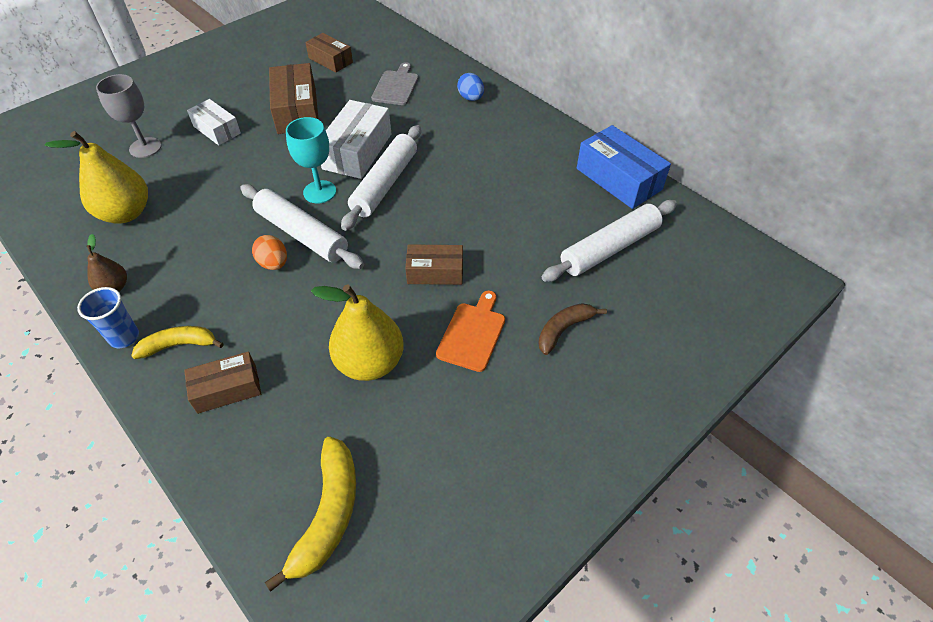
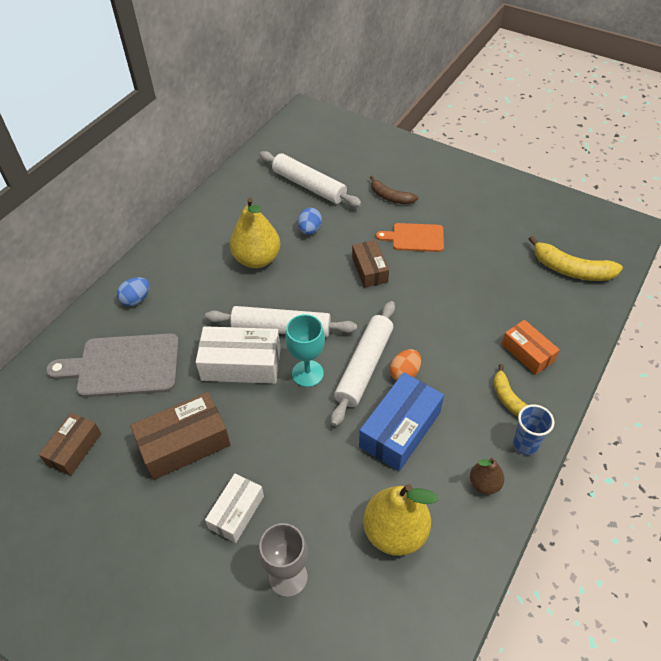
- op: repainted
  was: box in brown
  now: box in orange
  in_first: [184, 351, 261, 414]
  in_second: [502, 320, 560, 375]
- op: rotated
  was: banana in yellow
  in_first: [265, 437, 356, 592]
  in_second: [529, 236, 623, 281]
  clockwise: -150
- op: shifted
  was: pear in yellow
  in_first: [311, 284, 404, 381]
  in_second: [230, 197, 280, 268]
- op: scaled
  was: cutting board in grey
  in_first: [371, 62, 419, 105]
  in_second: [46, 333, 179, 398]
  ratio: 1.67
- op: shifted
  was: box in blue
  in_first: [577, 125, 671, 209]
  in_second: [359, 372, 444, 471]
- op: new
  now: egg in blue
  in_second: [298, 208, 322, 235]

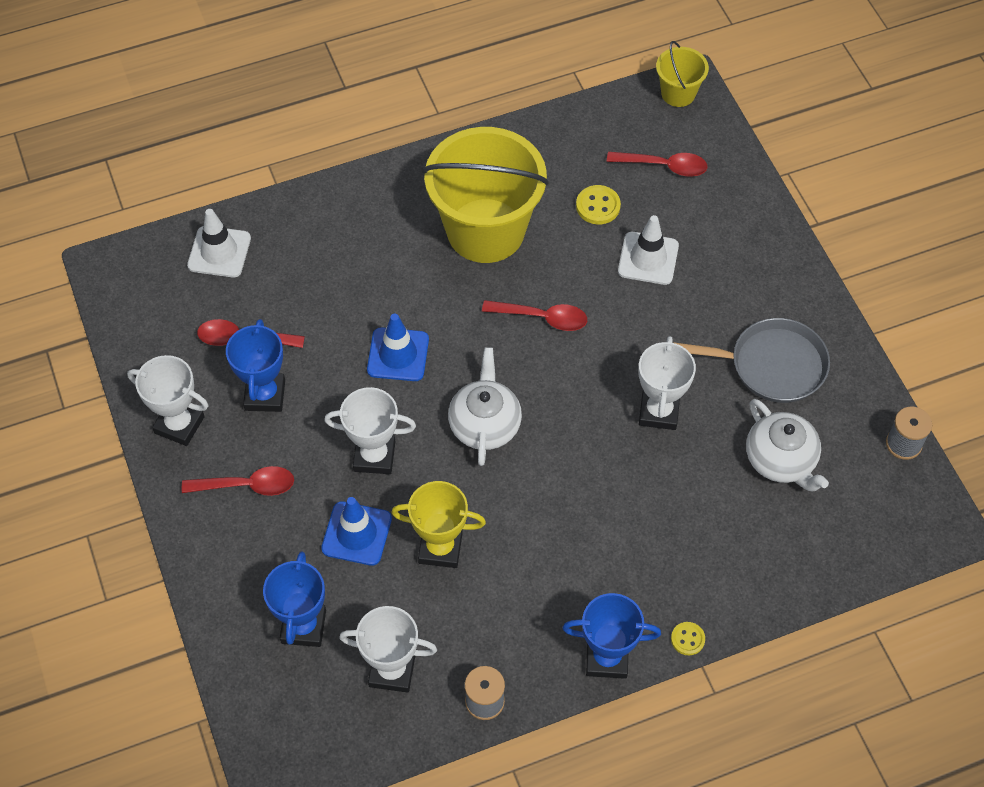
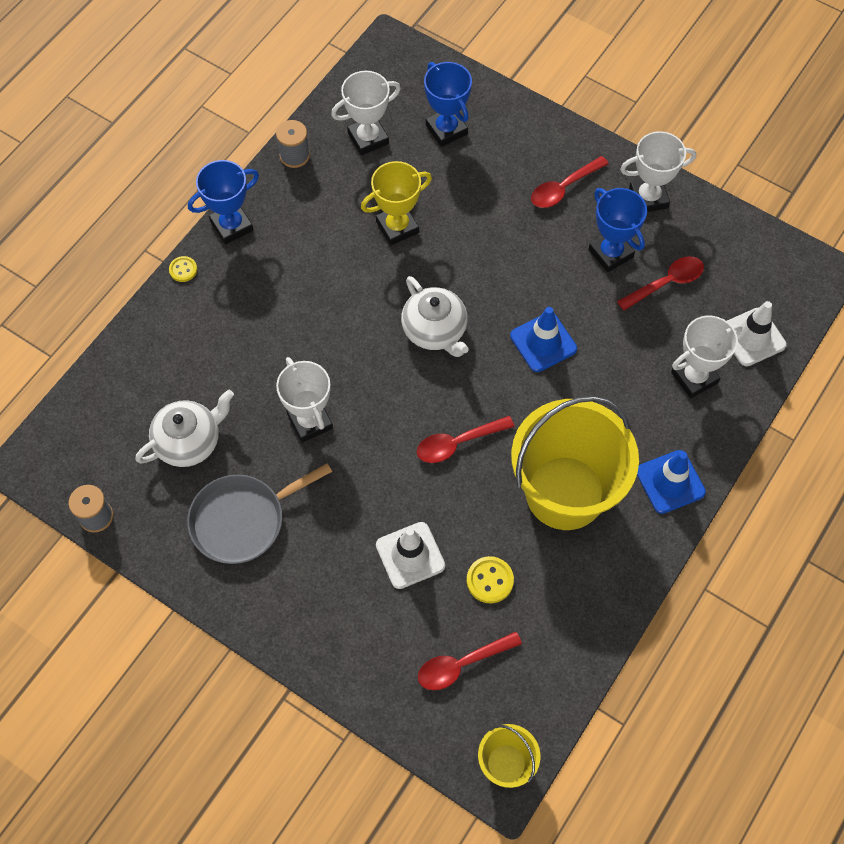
- op: shifted
  was: traffic cone in blue
  in_first: [321, 497, 392, 566]
  in_second: [637, 450, 706, 514]
- op: shifted
  was: trophy in white
  in_first: [324, 387, 416, 474]
  in_second: [671, 316, 742, 398]
- op: rotated
  was: teapot in white
  in_first: [746, 399, 829, 492]
  in_second: [135, 390, 234, 467]
  clockwise: 120

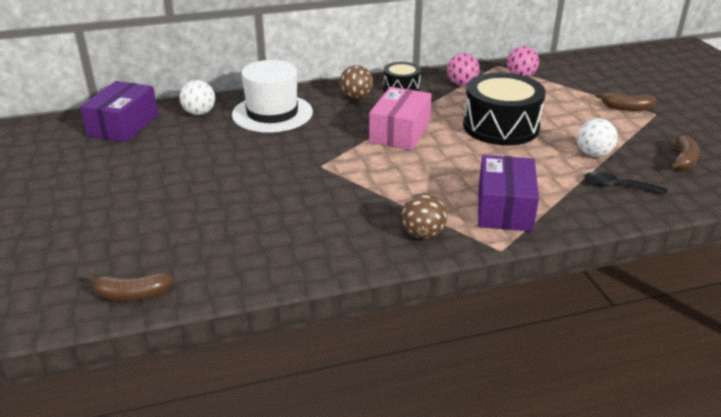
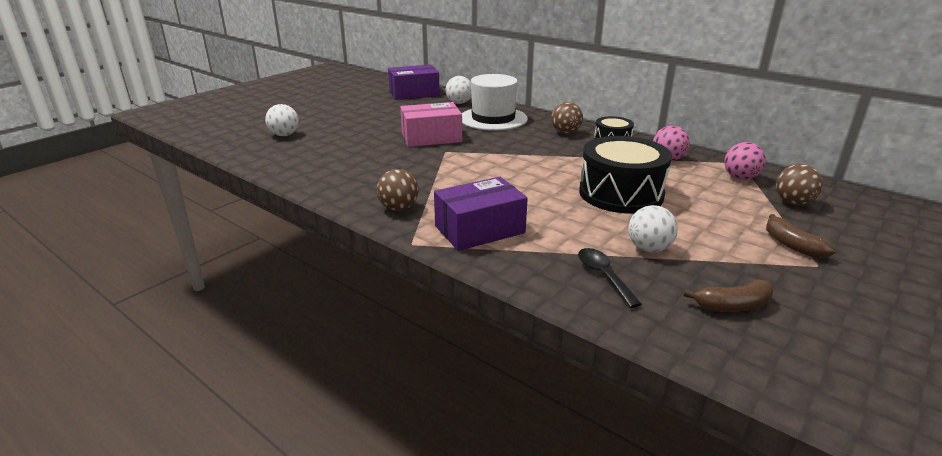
- op: gone
  was: banana in brown
  in_first: [87, 273, 173, 301]
- op: shifted
  was: box in pink
  in_first: [369, 87, 432, 150]
  in_second: [400, 102, 462, 147]
- op: new
  now: ball in white
  in_second: [265, 104, 299, 136]
- op: new
  now: ball in brown
  in_second: [776, 164, 823, 205]

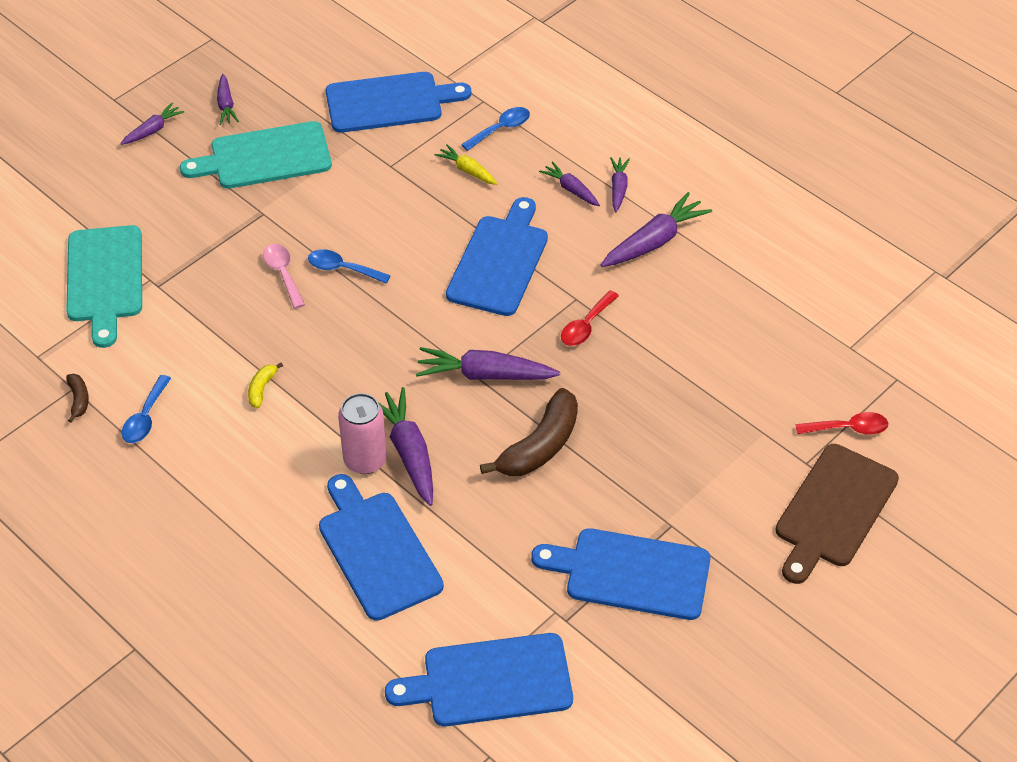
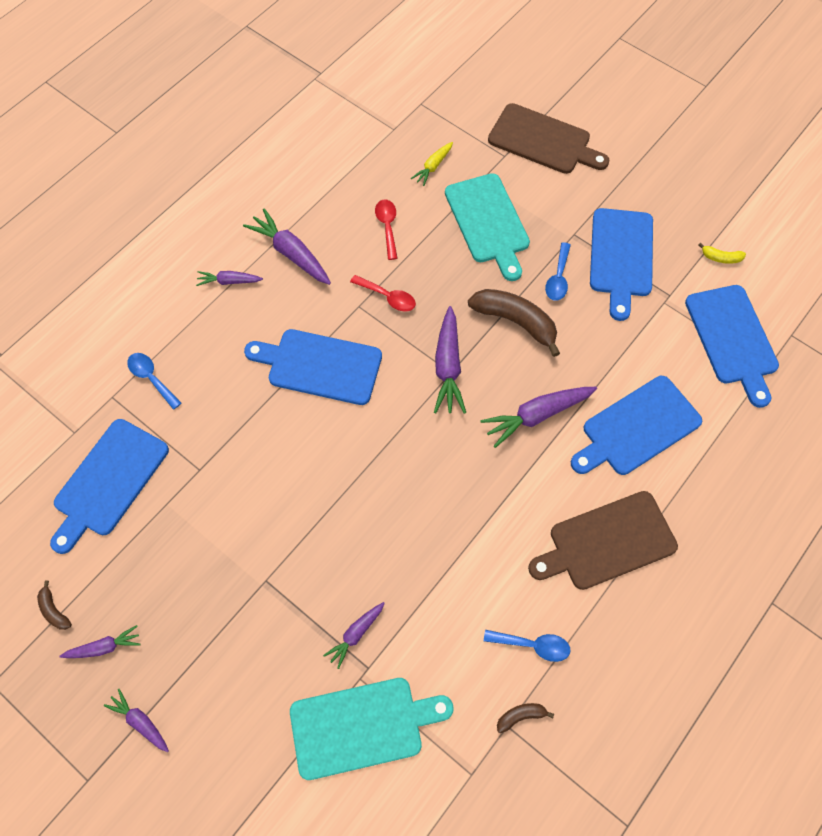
- op: shifted
  was: cutting board in turquoise
  in_first: [180, 121, 332, 189]
  in_second: [445, 173, 530, 281]
- op: shifted
  was: banana in yellow
  in_first: [248, 363, 283, 408]
  in_second: [698, 243, 746, 264]
- op: gone
  was: spoon in pink
  in_first: [263, 244, 305, 309]
- op: shifted
  was: spoon in blue
  in_first: [308, 249, 391, 284]
  in_second: [545, 242, 571, 301]
- op: rotated
  was: cutting board in blue
  in_first: [326, 72, 471, 133]
  in_second: [50, 419, 169, 554]
  clockwise: -135
- op: gone
  was: can in pink
  in_first: [338, 393, 387, 474]
- op: shifted
  was: carrot in yellow
  in_first: [435, 144, 498, 185]
  in_second: [411, 142, 453, 186]
- op: shifted
  was: carrot in purple
  in_first: [539, 161, 600, 206]
  in_second: [323, 602, 385, 669]
- op: shifted
  was: spoon in red
  in_first: [795, 412, 888, 435]
  in_second: [375, 199, 398, 260]
- op: new
  now: banana in brown
  in_second: [37, 580, 72, 630]
- op: new
  now: cutting board in brown
  in_second: [528, 491, 678, 590]

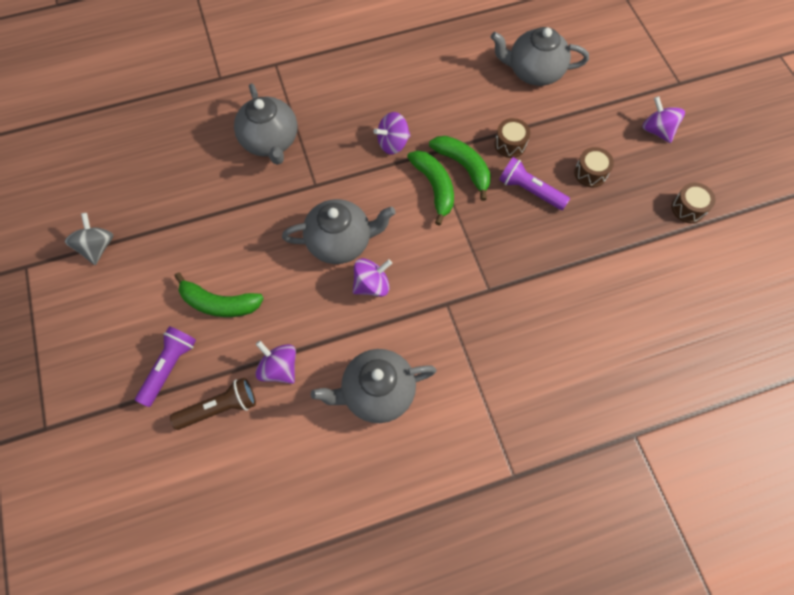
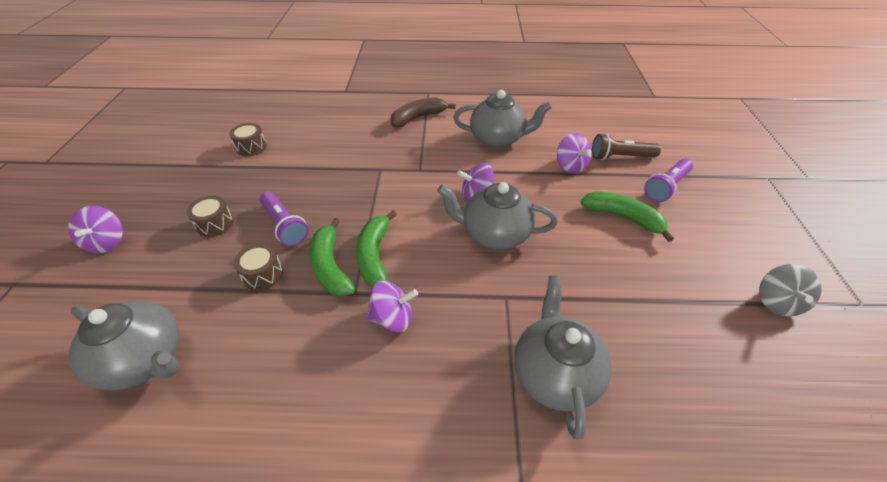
- op: shifted
  was: drum in brown
  in_first: [671, 183, 715, 223]
  in_second: [229, 123, 267, 156]
- op: new
  now: banana in brown
  in_second: [390, 97, 456, 128]

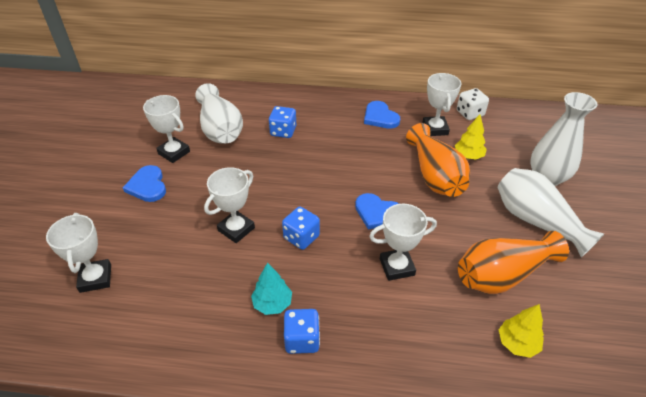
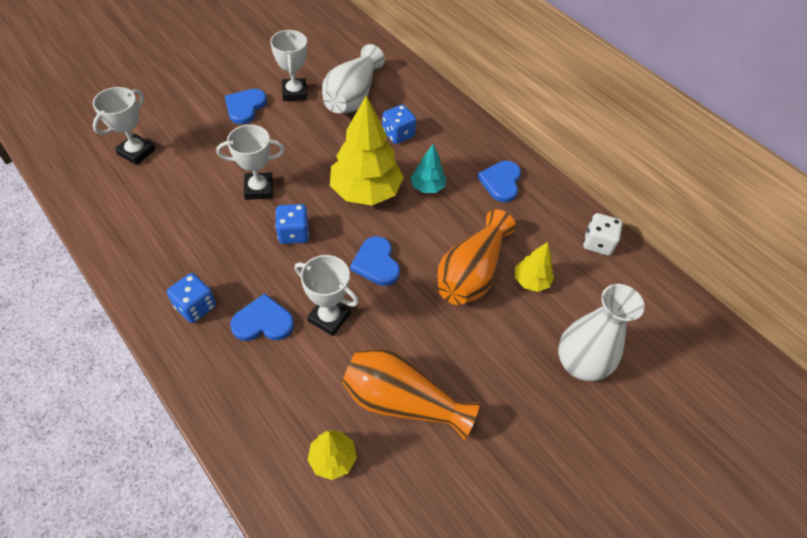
- op: shifted
  was: tree in turquoise
  in_first: [251, 263, 292, 315]
  in_second: [410, 144, 446, 193]
- op: gone
  was: trophy in white
  in_first: [422, 73, 461, 136]
- op: gone
  was: vase in white
  in_first: [498, 168, 604, 257]
- op: new
  now: heart in blue
  in_second: [230, 293, 294, 341]
- op: new
  now: tree in yellow
  in_second: [330, 95, 404, 205]

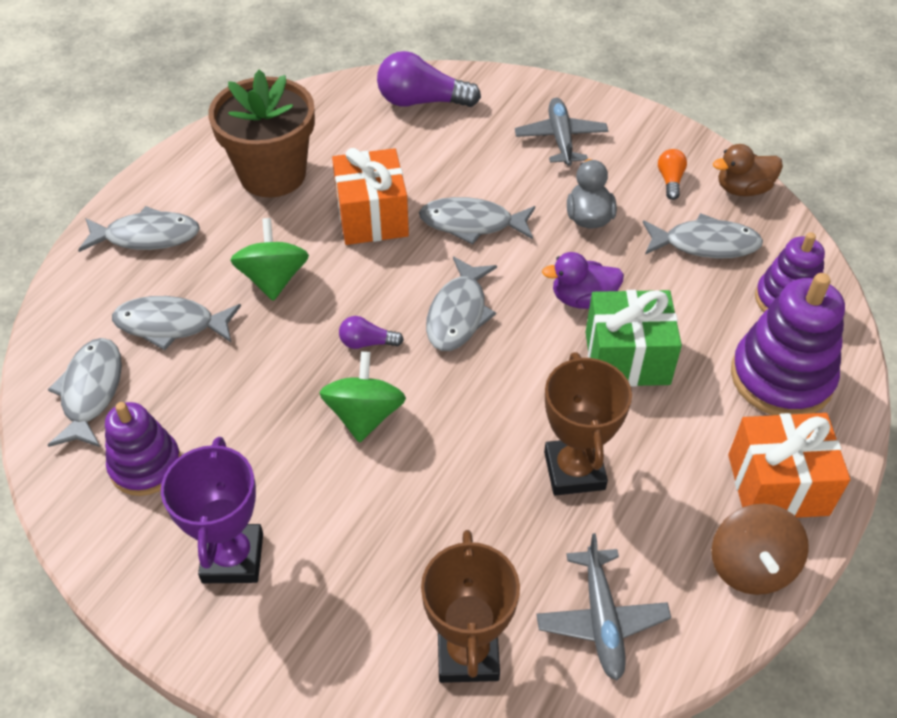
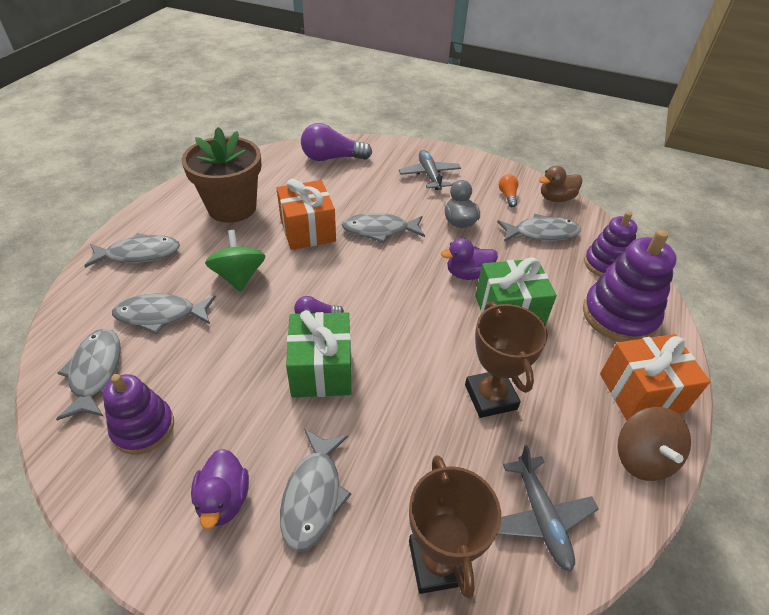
- op: swapped
  was: trophy in purple
  now: duck in purple
  in_first: [161, 437, 263, 583]
  in_second: [191, 449, 249, 529]
- op: swapped
  was: spinning top in green
  now: gift in green
  in_first: [319, 351, 406, 443]
  in_second: [286, 310, 351, 397]
- op: shifted
  was: fish in grey
  in_first: [426, 257, 497, 351]
  in_second: [280, 429, 352, 552]

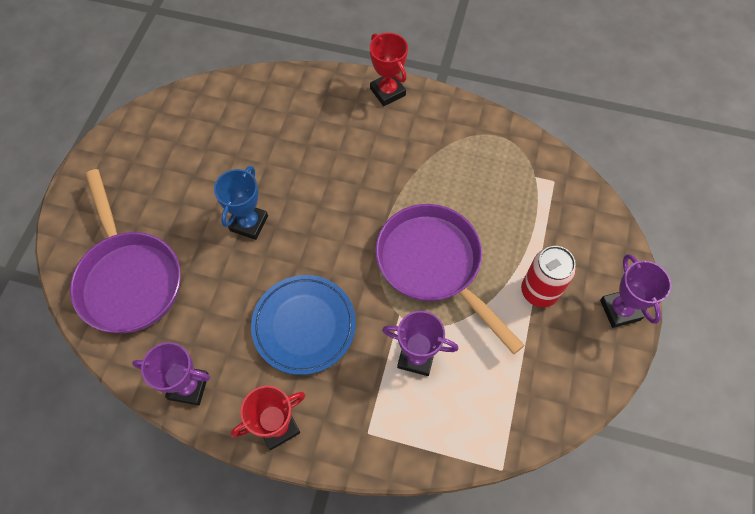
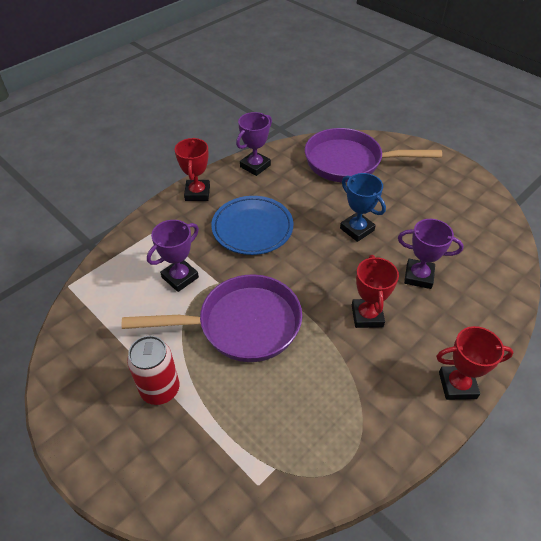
- op: shifted
  was: trophy in purple
  in_first: [600, 254, 671, 328]
  in_second: [398, 219, 464, 289]
- op: new
  now: trophy in red
  in_second: [352, 255, 399, 328]

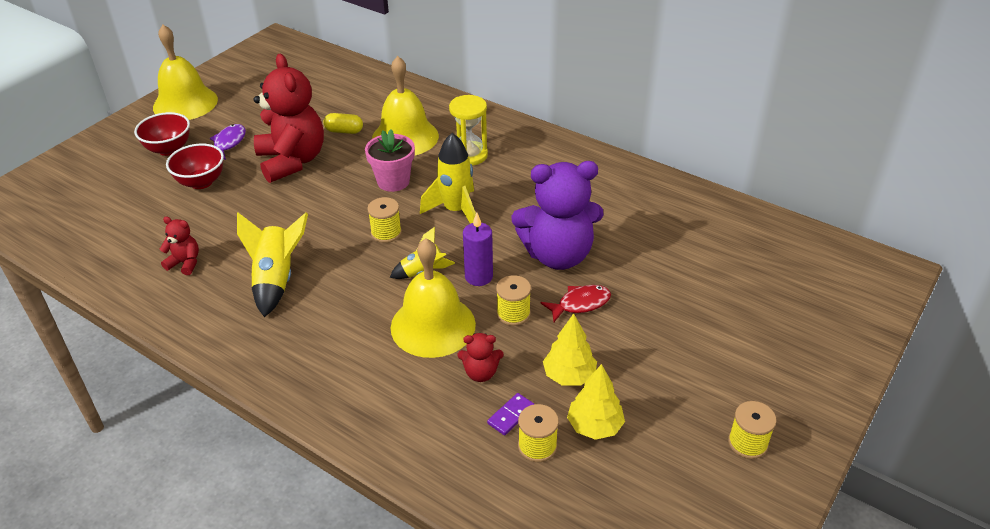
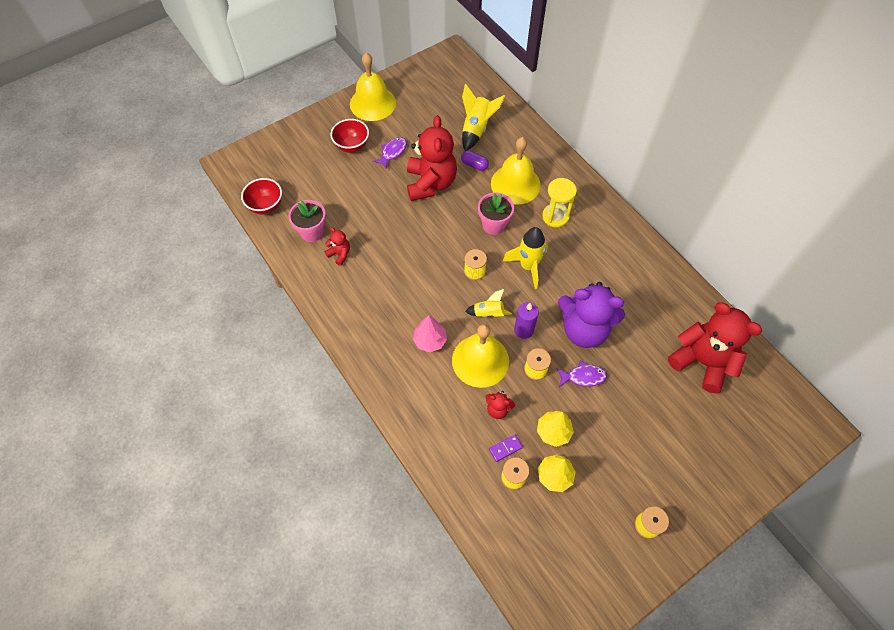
- op: shifted
  was: bowl in red
  in_first: [166, 144, 224, 189]
  in_second: [241, 178, 282, 214]
- op: shifted
  was: rocket in yellow
  in_first: [237, 213, 308, 317]
  in_second: [462, 84, 505, 151]
- op: repainted
  was: capsule in yellow
  now: capsule in purple
  in_first: [323, 113, 363, 134]
  in_second: [461, 150, 489, 171]
- op: repainted
  was: fish in red
  now: fish in purple
  in_first: [541, 285, 611, 322]
  in_second: [556, 361, 607, 387]
- op: new
  now: flower pot in pink
  in_second: [289, 200, 326, 242]
- op: new
  now: tree in pink
  in_second: [413, 315, 447, 352]
- op: new
  now: teddy bear in red
  in_second: [668, 303, 762, 393]

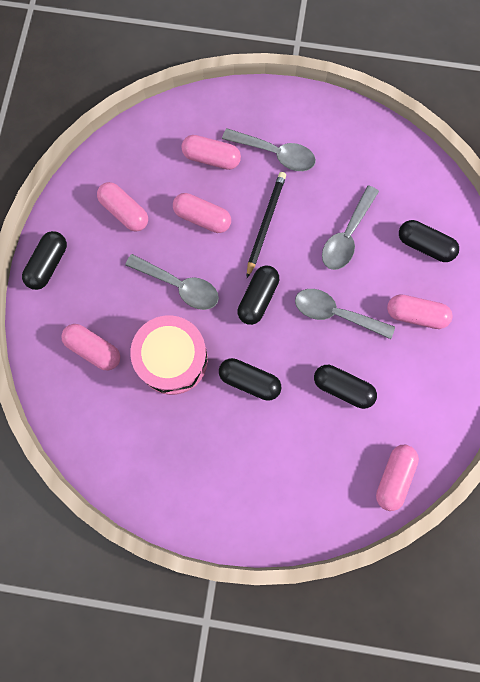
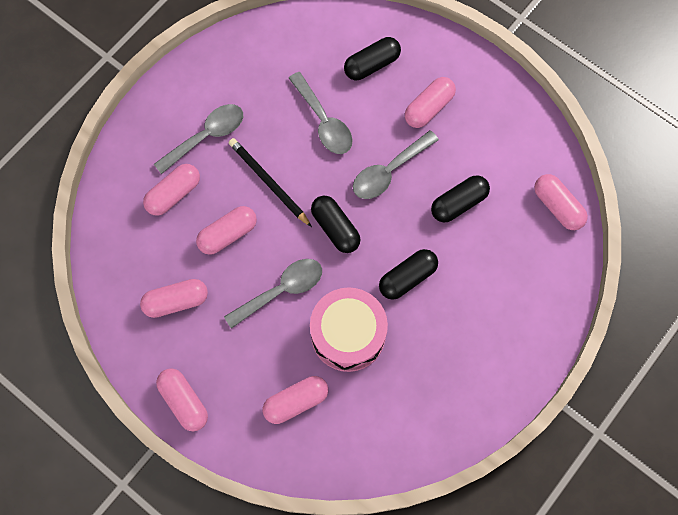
- op: repainted
  was: capsule in black
  now: capsule in pink
  in_first: [22, 231, 67, 290]
  in_second: [156, 368, 208, 431]

